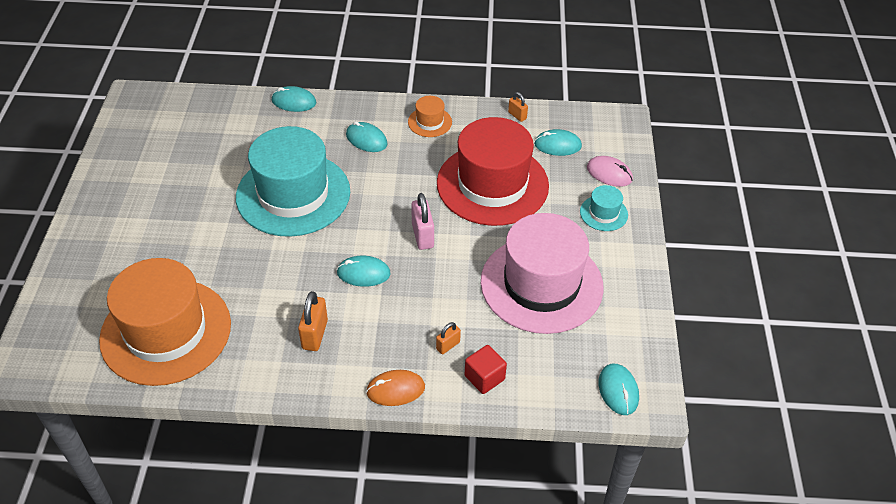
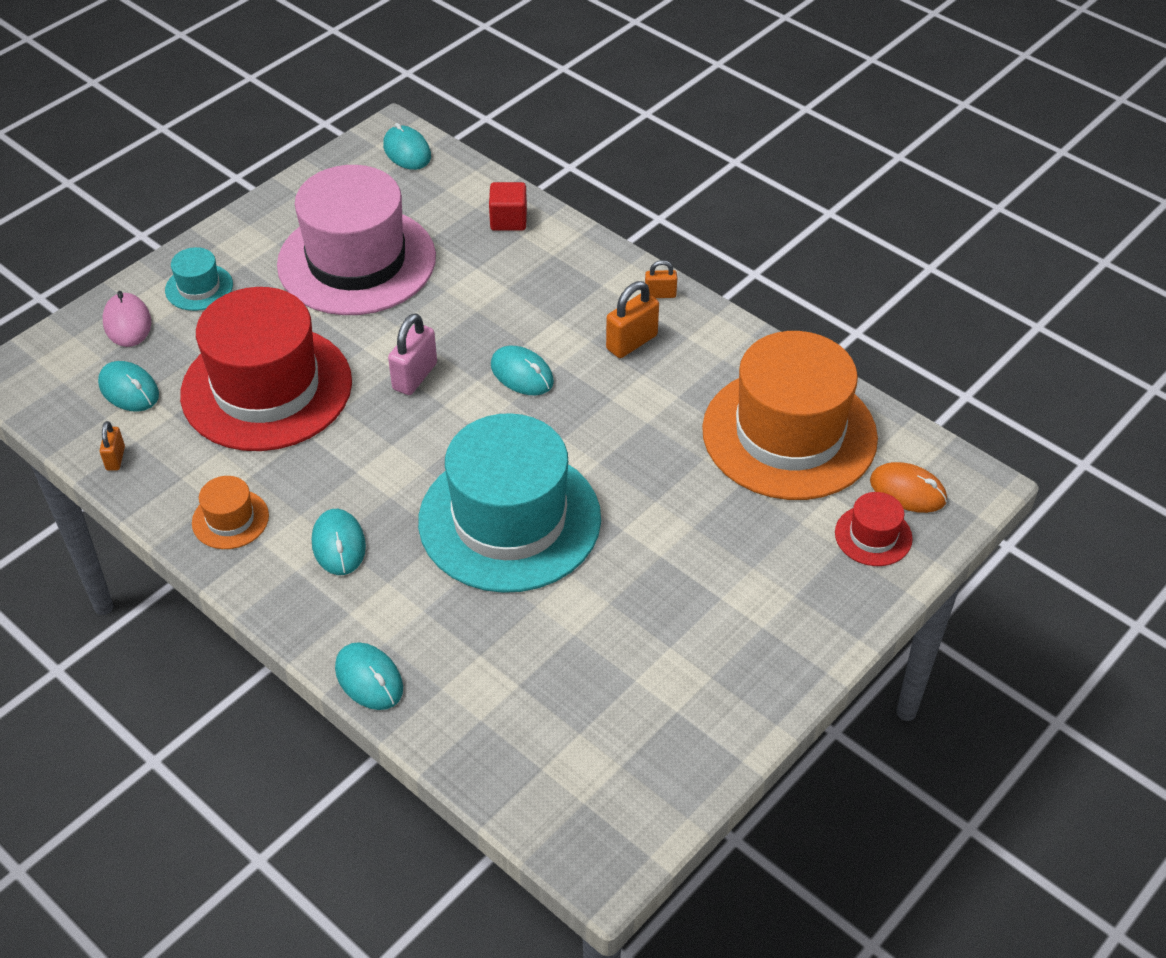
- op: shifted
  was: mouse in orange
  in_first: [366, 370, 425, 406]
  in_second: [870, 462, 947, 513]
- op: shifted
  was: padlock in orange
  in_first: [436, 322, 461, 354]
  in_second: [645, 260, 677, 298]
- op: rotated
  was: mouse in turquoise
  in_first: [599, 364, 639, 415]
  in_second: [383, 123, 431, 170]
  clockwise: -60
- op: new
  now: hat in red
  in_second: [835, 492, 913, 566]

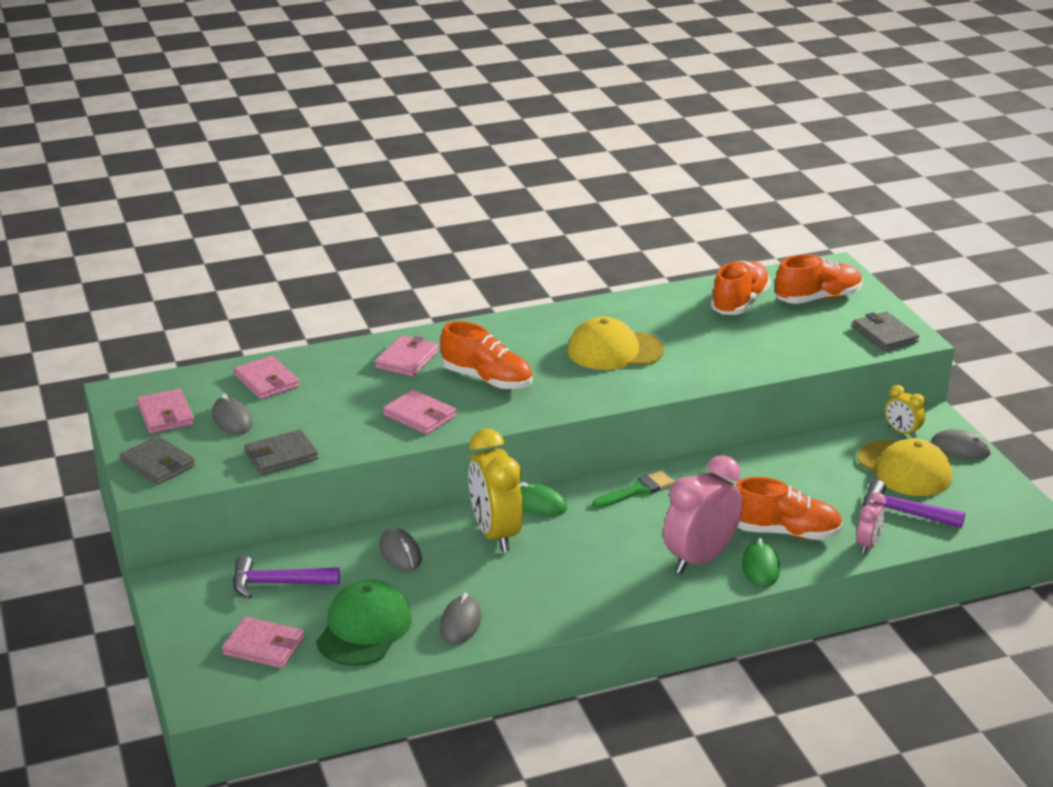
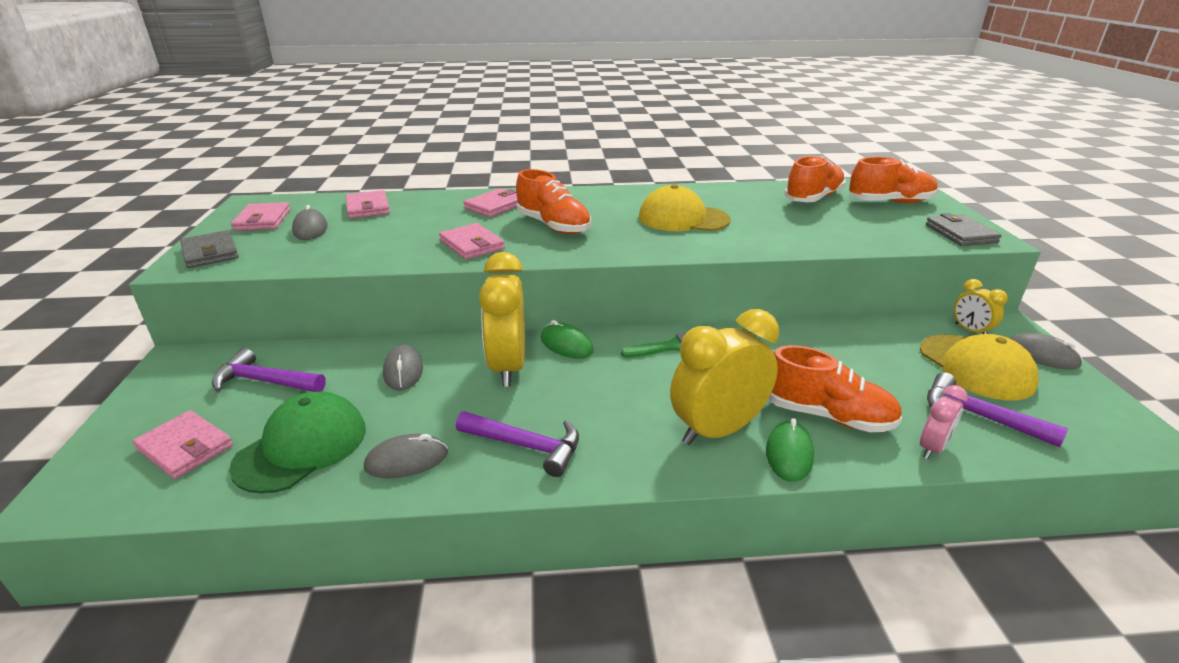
- op: gone
  was: wallet in grey
  in_first: [244, 429, 318, 475]
- op: rotated
  was: mouse in grey
  in_first: [440, 593, 481, 644]
  in_second: [364, 434, 448, 478]
  clockwise: 45
- op: repainted
  was: clock in pink
  now: clock in yellow
  in_first: [663, 455, 742, 574]
  in_second: [670, 309, 779, 445]
- op: new
  now: hammer in purple
  in_second: [456, 411, 579, 477]

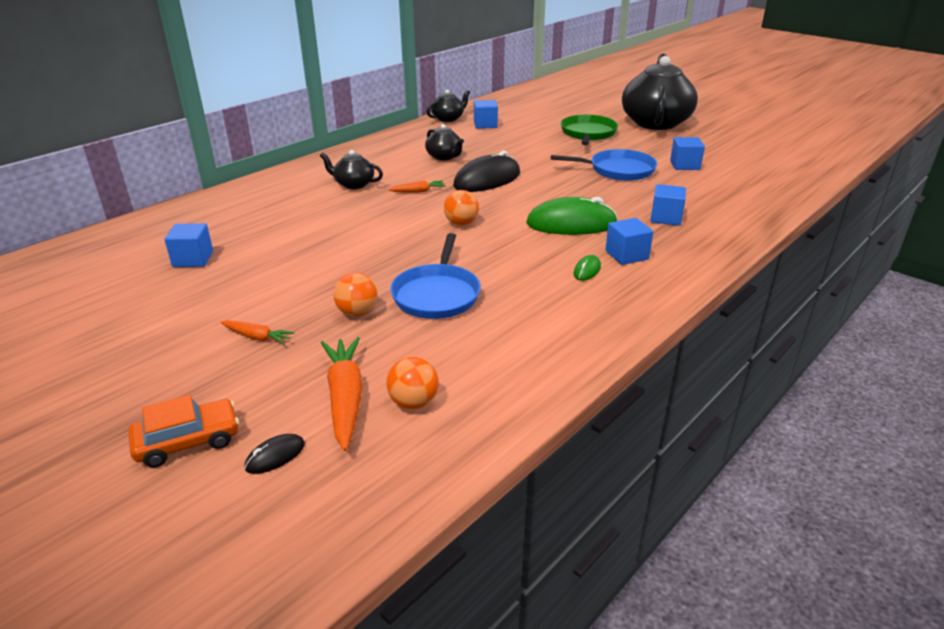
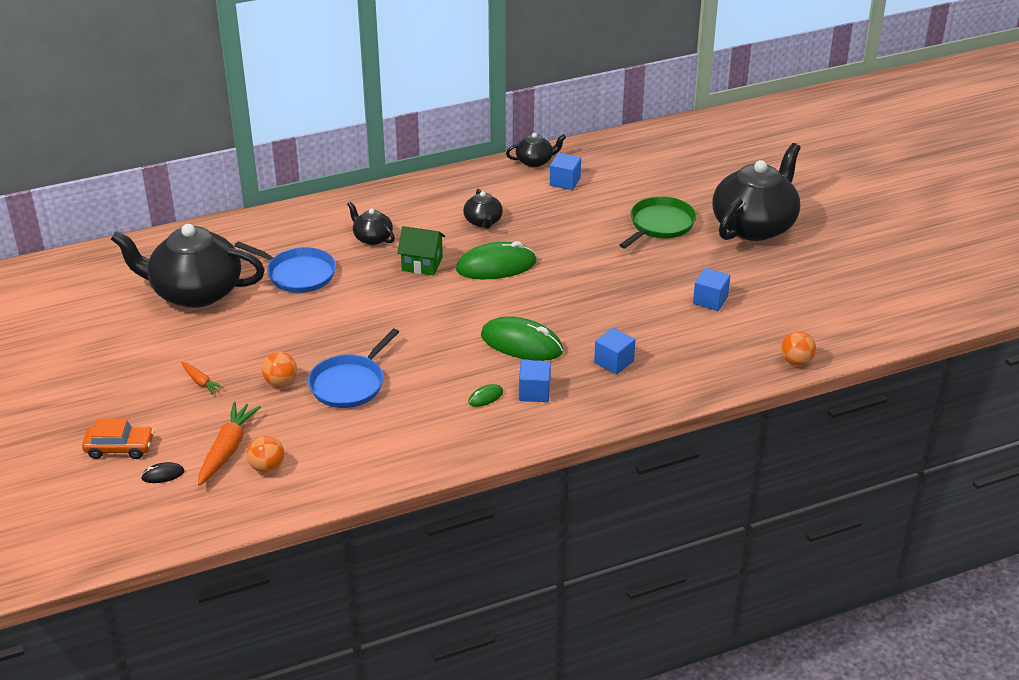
- op: swapped
  was: cube in blue
  now: teapot in black
  in_first: [164, 223, 213, 267]
  in_second: [111, 224, 265, 308]
- op: swapped
  was: carrot in orange
  now: house in green
  in_first: [388, 180, 446, 193]
  in_second: [397, 226, 445, 276]
- op: shifted
  was: ball in orange
  in_first: [444, 190, 479, 226]
  in_second: [781, 331, 816, 366]
- op: repainted
  was: mouse in black
  now: mouse in green
  in_first: [453, 151, 520, 192]
  in_second: [456, 241, 537, 279]
- op: shifted
  was: pan in blue
  in_first: [551, 149, 657, 181]
  in_second: [234, 241, 336, 293]

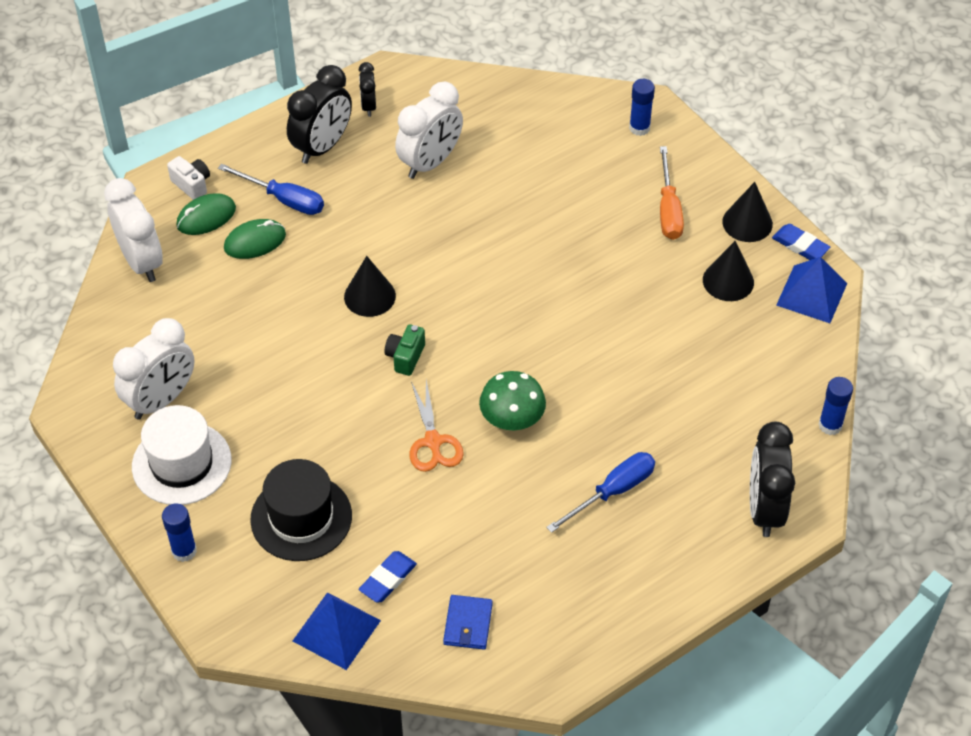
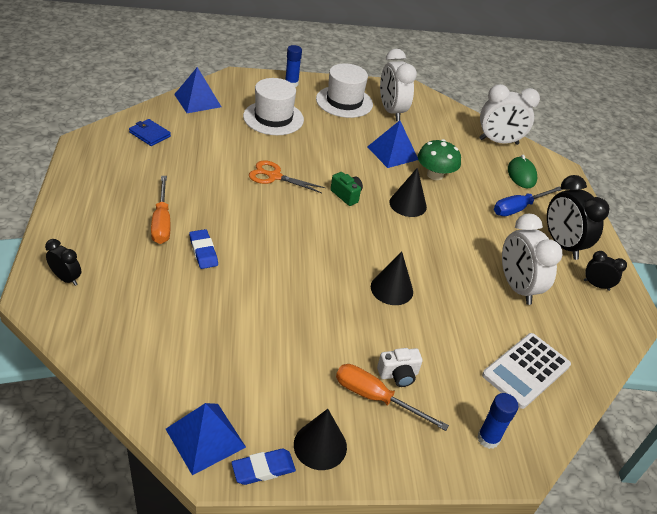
- op: shifted
  was: camera in white
  in_first: [167, 156, 210, 200]
  in_second: [377, 348, 423, 387]
- op: gone
  was: mouse in green
  in_first: [224, 219, 286, 259]
- op: repainted
  was: hat in black
  now: hat in white
  in_first: [250, 459, 352, 561]
  in_second: [243, 78, 304, 135]
- op: shifted
  was: eraser in blue
  in_first: [359, 551, 417, 603]
  in_second: [189, 229, 218, 269]
- op: shifted
  was: mushroom in green
  in_first: [479, 371, 546, 430]
  in_second: [418, 139, 461, 180]
- op: repainted
  was: screwdriver in blue
  now: screwdriver in orange
  in_first: [546, 452, 655, 533]
  in_second: [151, 176, 171, 244]
- op: shifted
  was: cone in black
  in_first: [703, 241, 754, 301]
  in_second: [371, 251, 413, 305]
- op: scaled
  was: clock in black
  in_first: [750, 422, 795, 537]
  in_second: [45, 239, 81, 286]
  ratio: 0.53
- op: gone
  was: glue stick in blue
  in_first: [819, 377, 853, 435]
- op: new
  now: pyramid in blue
  in_second: [367, 120, 418, 168]
- op: new
  now: calculator in white
  in_second: [482, 333, 571, 409]

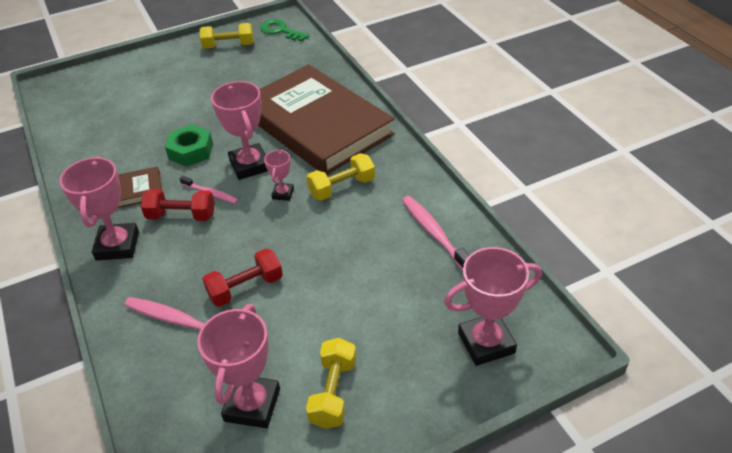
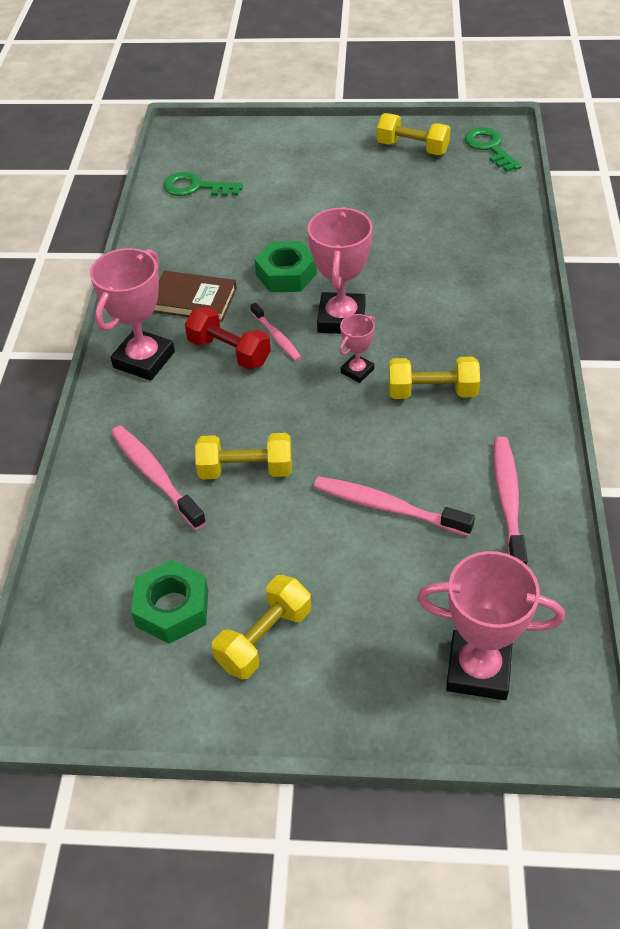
- op: swapped
  was: trophy in pink
  now: nut in green
  in_first: [197, 304, 280, 428]
  in_second: [131, 560, 208, 644]
- op: repainted
  was: dumbbell in red
  now: dumbbell in yellow
  in_first: [202, 248, 283, 307]
  in_second: [195, 433, 292, 479]
- op: gone
  was: book in brown
  in_first: [258, 64, 395, 175]
- op: new
  now: key in green
  in_second: [163, 172, 243, 197]
- op: new
  now: toothbrush in pink
  in_second: [314, 476, 475, 536]

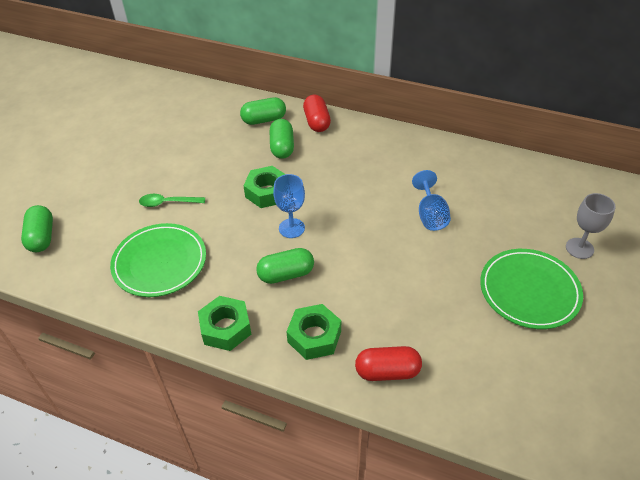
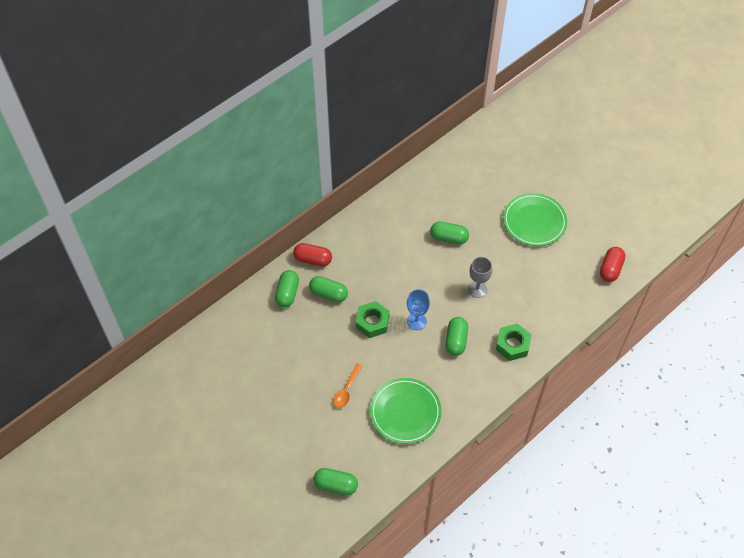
- op: repainted
  was: spoon in green
  now: spoon in orange
  in_first: [139, 194, 205, 207]
  in_second: [333, 363, 362, 408]
- op: gone
  was: nut in green
  in_first: [198, 296, 251, 351]
- op: shifted
  was: capsule in red
  in_first: [355, 346, 422, 381]
  in_second: [600, 247, 625, 282]
- op: swapped
  was: goblet in blue
  now: capsule in green
  in_first: [412, 170, 451, 231]
  in_second: [430, 222, 469, 244]
- op: shifted
  was: goblet in grey
  in_first: [566, 193, 615, 259]
  in_second: [468, 257, 492, 298]

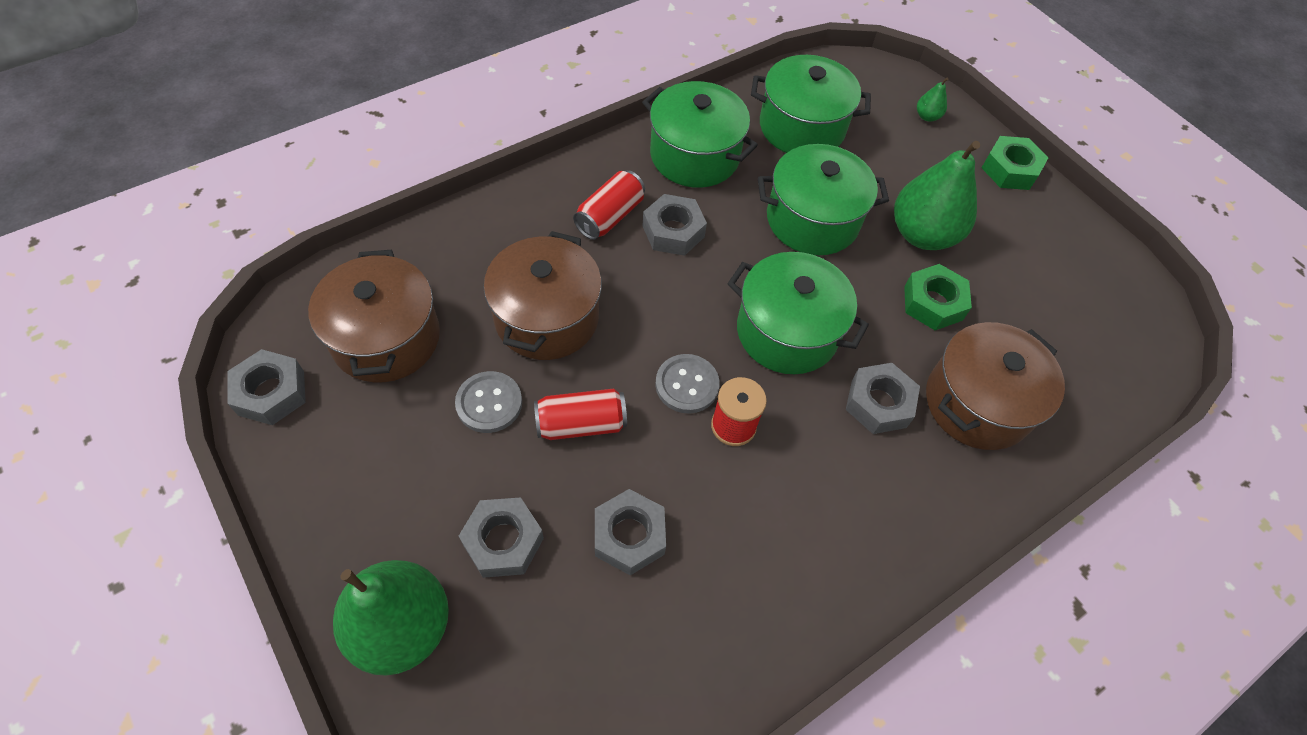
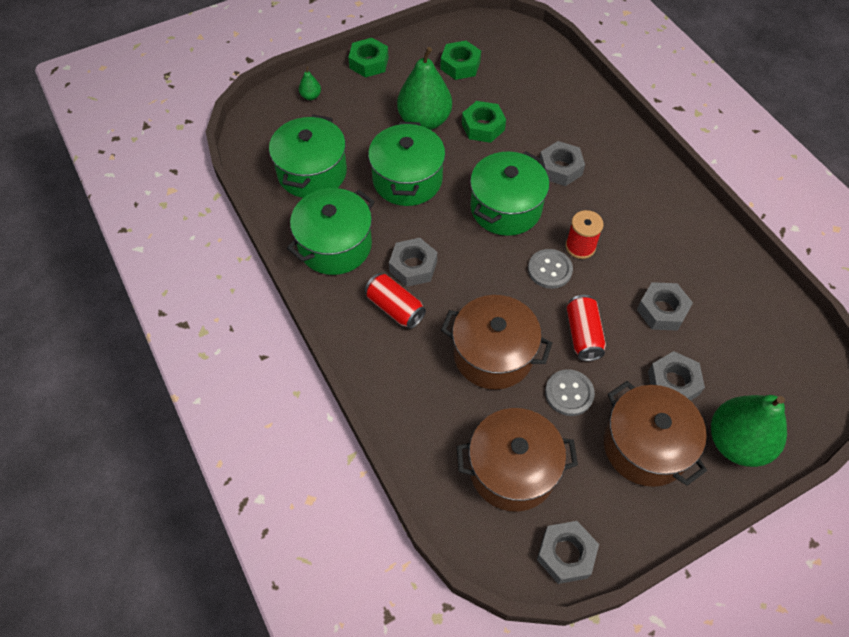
- op: shifted
  was: pot in brown
  in_first: [926, 322, 1065, 450]
  in_second: [604, 381, 707, 487]
- op: new
  now: nut in green
  in_second: [440, 41, 481, 80]

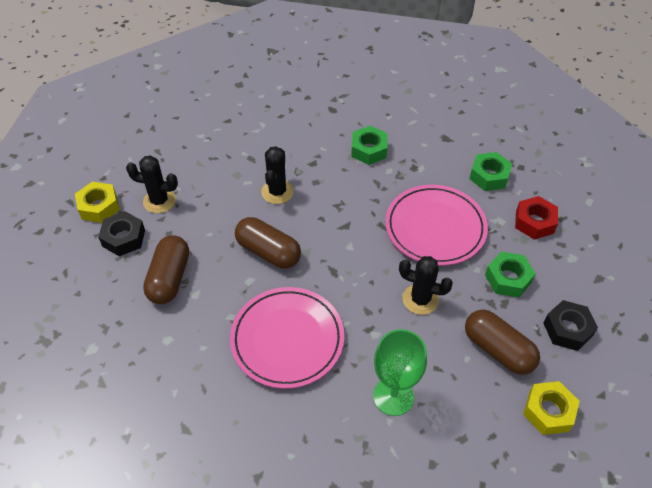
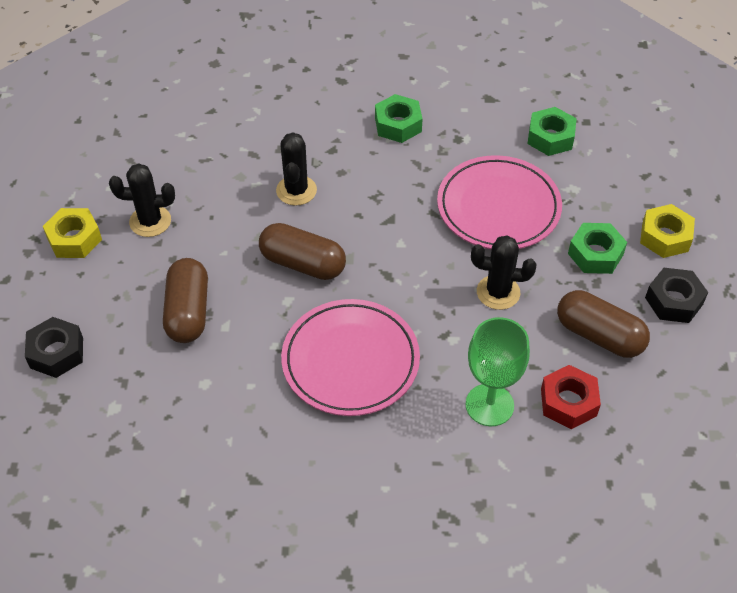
- op: shifted
  was: nut in black
  in_first: [98, 211, 145, 256]
  in_second: [25, 317, 83, 378]
- op: shifted
  was: nut in red
  in_first: [515, 196, 558, 240]
  in_second: [541, 365, 601, 429]
- op: shifted
  was: nut in yellow
  in_first: [523, 381, 580, 435]
  in_second: [640, 204, 695, 258]

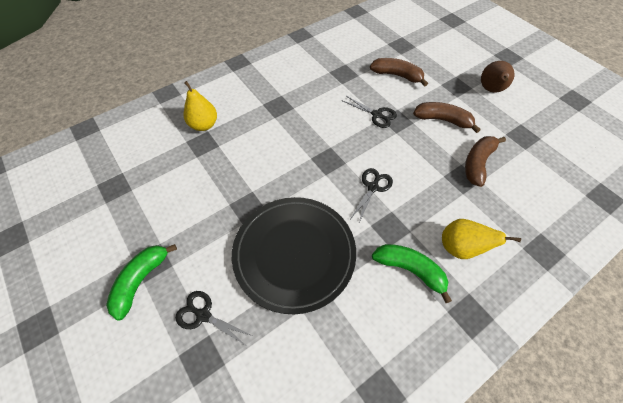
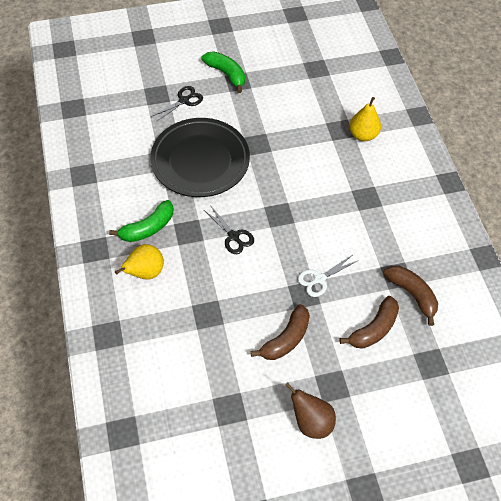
- op: repainted
  was: scissors in black
  now: scissors in white
  in_first: [343, 96, 397, 128]
  in_second: [298, 255, 357, 297]
- op: shifted
  was: banana in brown
  in_first: [465, 136, 506, 187]
  in_second: [383, 265, 438, 326]

